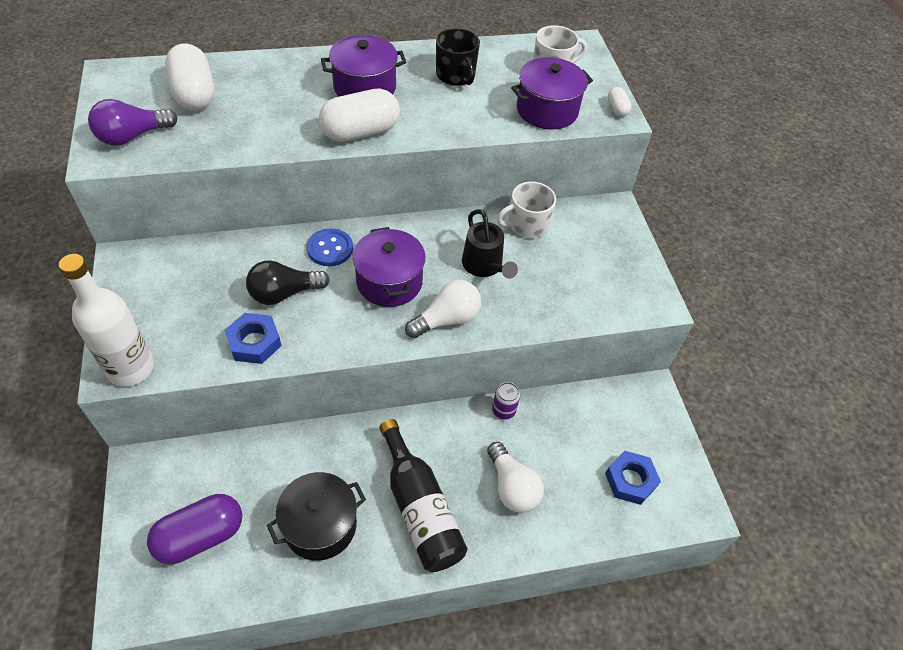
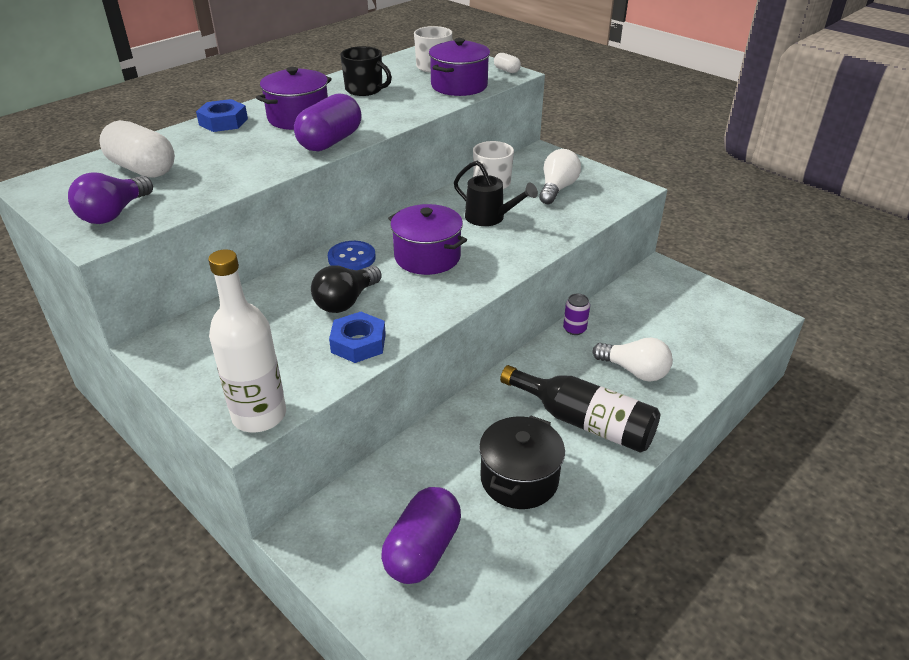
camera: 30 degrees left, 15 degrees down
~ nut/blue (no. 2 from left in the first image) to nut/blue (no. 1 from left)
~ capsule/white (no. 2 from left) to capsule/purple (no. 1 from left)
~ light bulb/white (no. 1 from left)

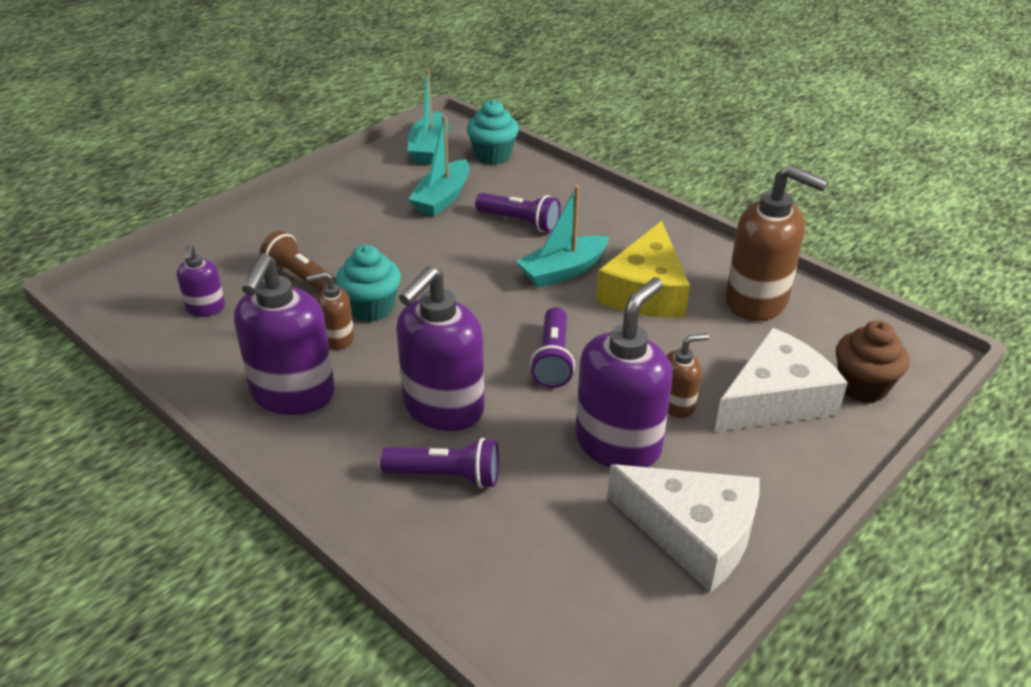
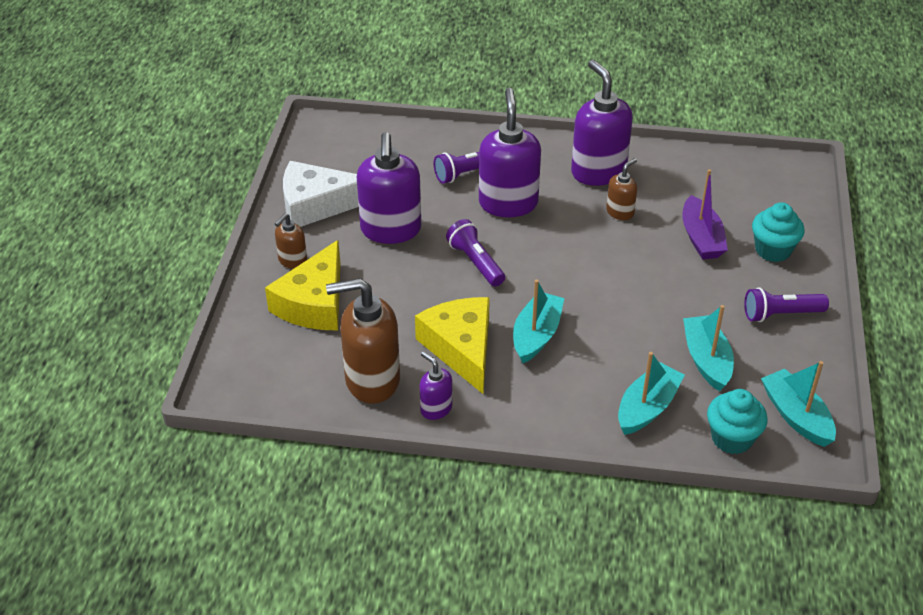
camera: 145 degrees right, 5 degrees up
~ cheese/white (no. 2 from left) to cheese/yellow (no. 1 from left)
~ soap dispenser/brown (no. 2 from left in the first image) to soap dispenser/brown (no. 1 from left)
~ soap dispenser/purple (no. 1 from left in the first image) to soap dispenser/purple (no. 2 from left)
+ boat/turquoise (no. 2 from left)
~ flashlight/brown to boat/purple
~ flashlight/purple (no. 2 from left in the first image) to flashlight/purple (no. 3 from left)
~ cupcake/turquoise (no. 1 from left in the first image) to cupcake/turquoise (no. 2 from left)
- cupcake/brown

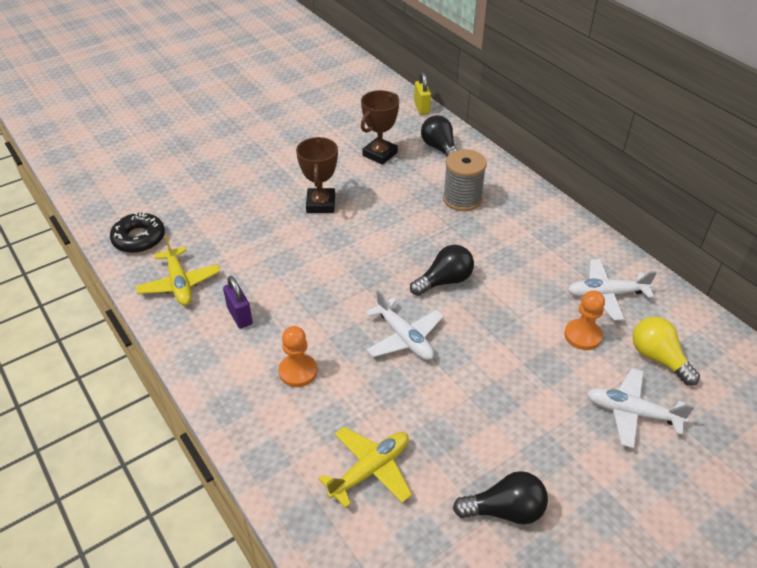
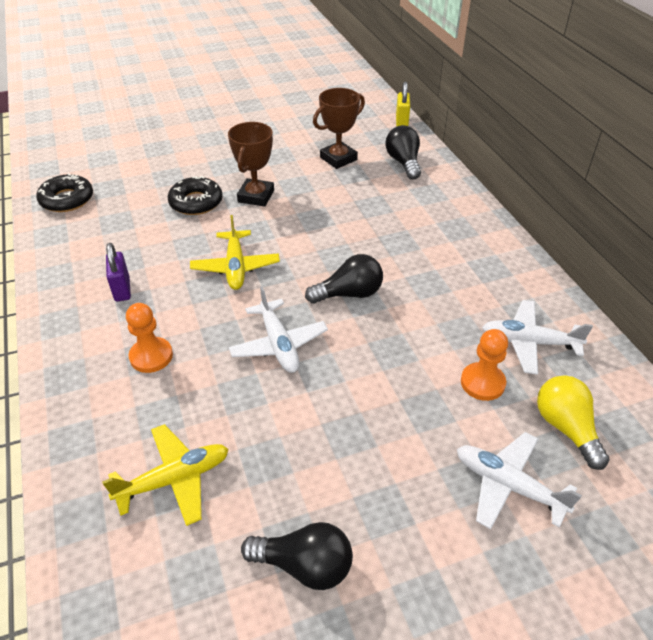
camera: 15 degrees right, 0 degrees up
+ donut/black (no. 2 from left)
~ plane/yellow (no. 1 from left in the first image) to plane/yellow (no. 2 from left)
- spool/grey

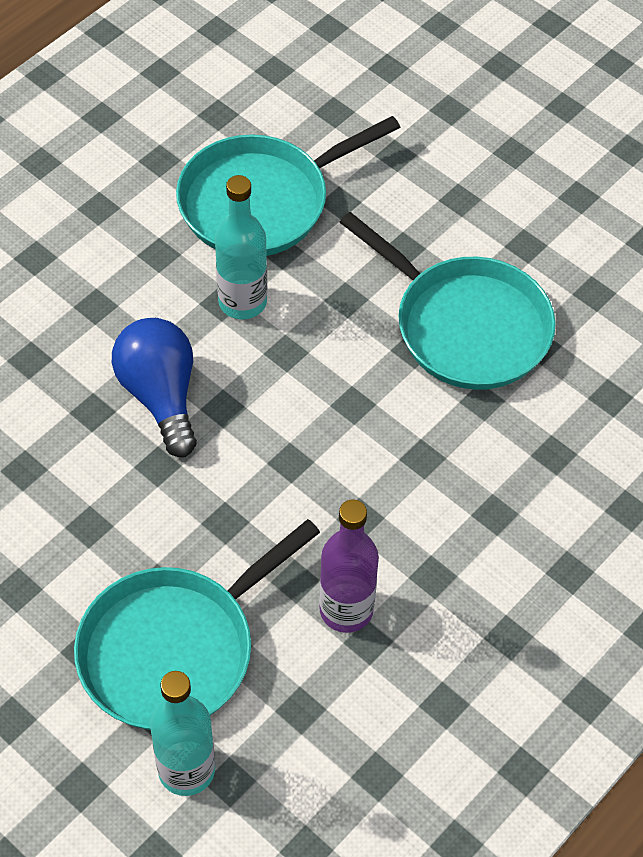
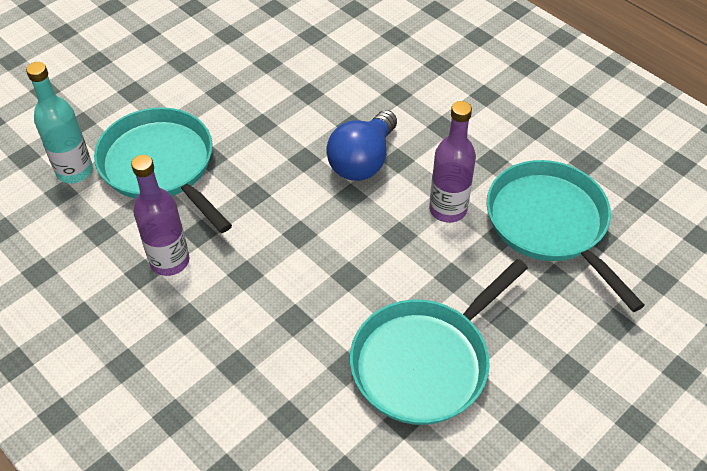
camera: 95 degrees right, 5 degrees down
~ light bulb/blue 135 degrees clockwise
~ bottle/turquoise (no. 2 from left) to bottle/purple (no. 2 from left)

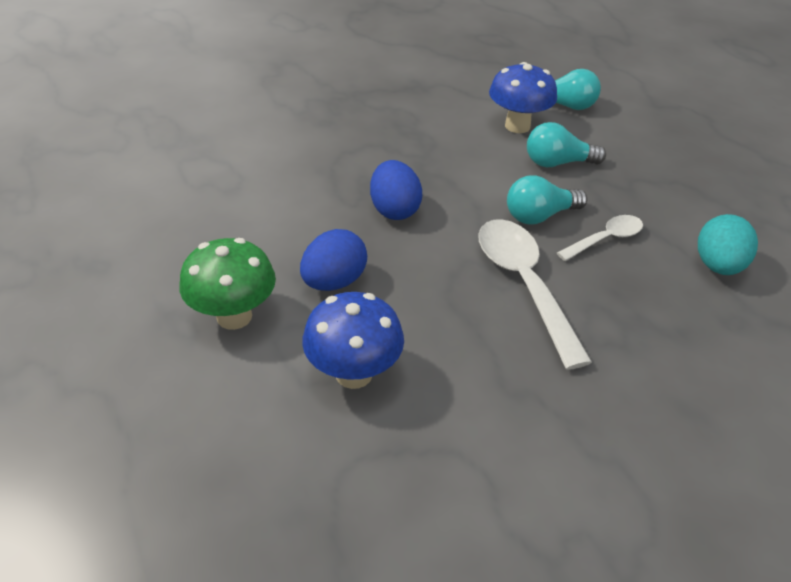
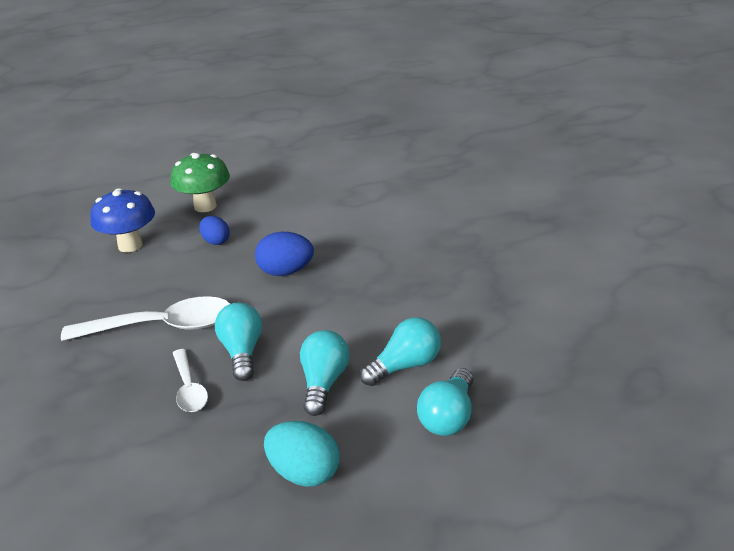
camera: 105 degrees right, 10 degrees down
~ egg/blue (no. 1 from left) x0.66
~ egg/turquoise
~ mushroom/blue (no. 2 from left) to light bulb/turquoise (no. 3 from left)

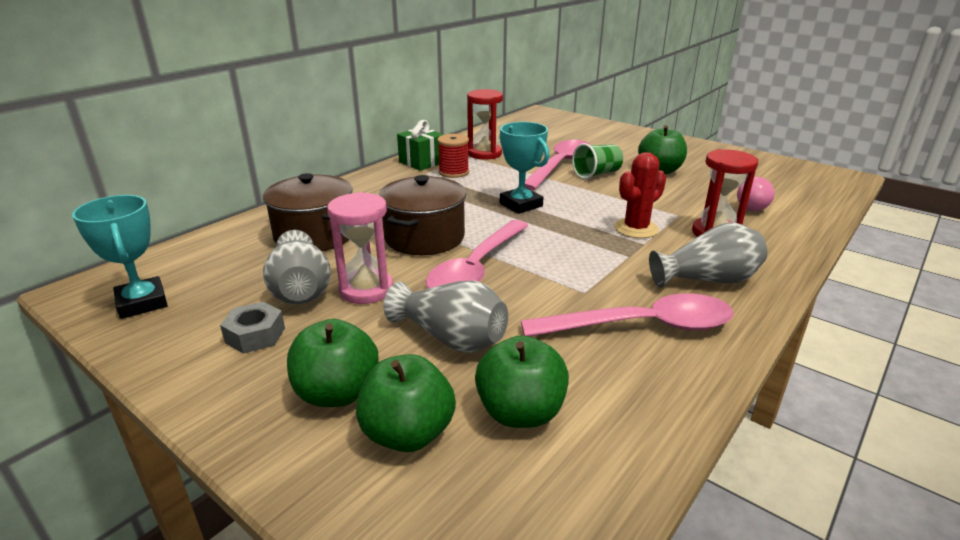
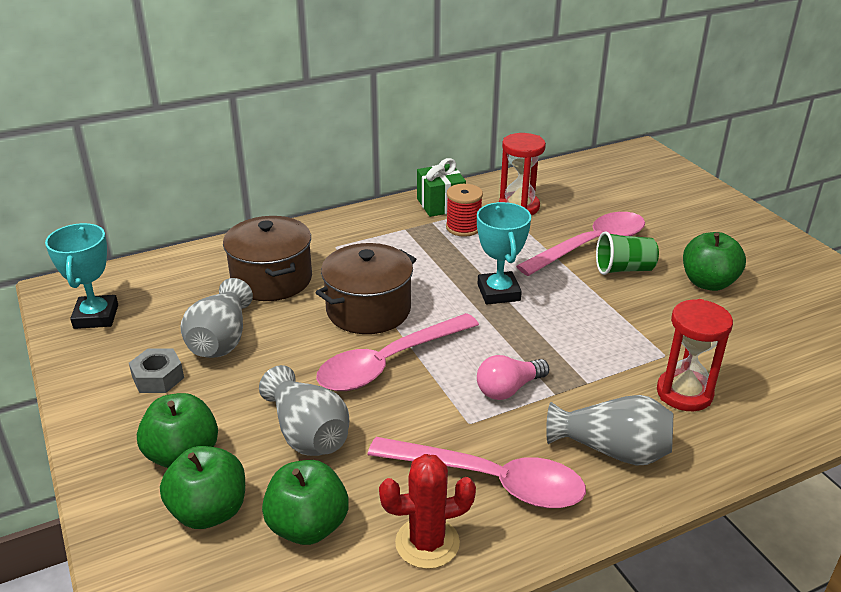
camera: 25 degrees right, 5 degrees up
~ cactus/red
~ light bulb/pink
- hourglass/pink

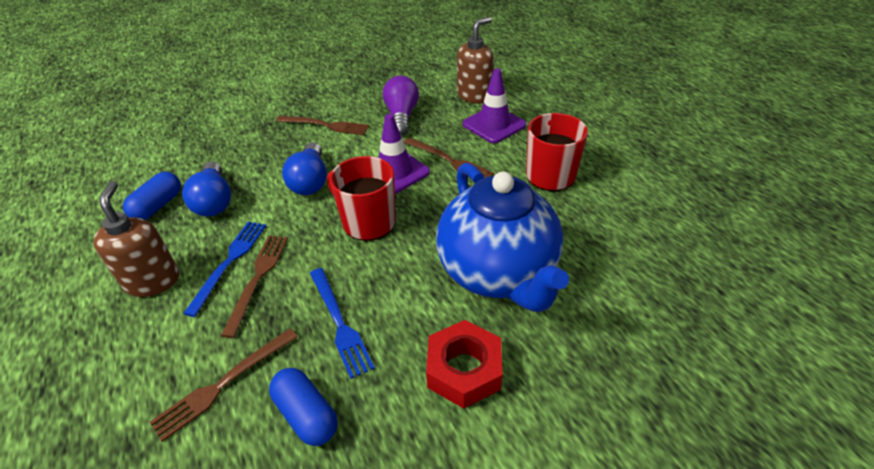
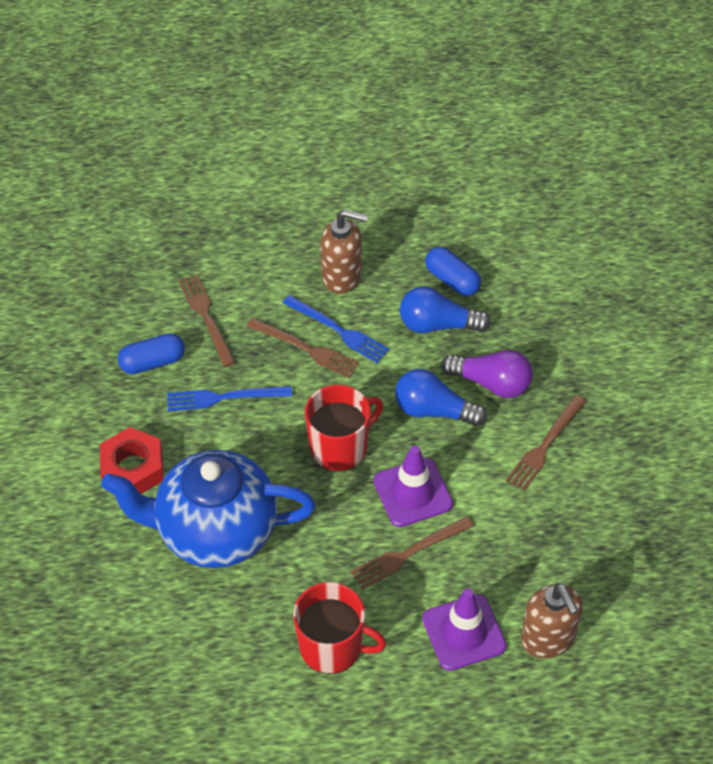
camera: 110 degrees right, 10 degrees up
~ light bulb/purple

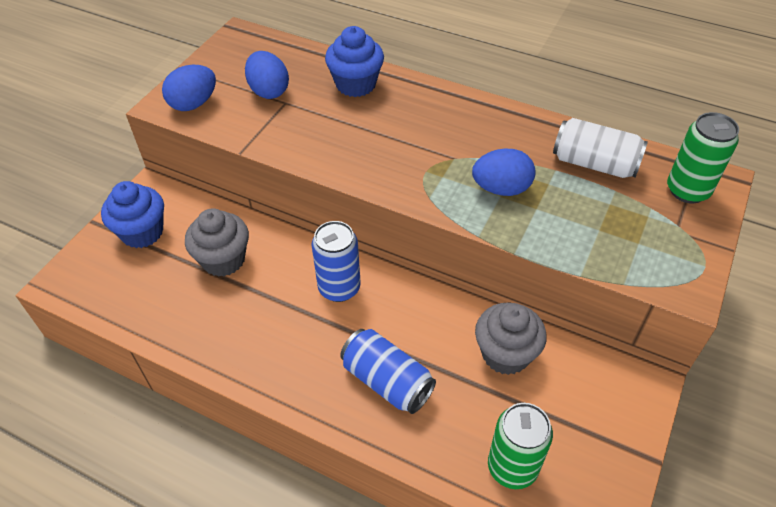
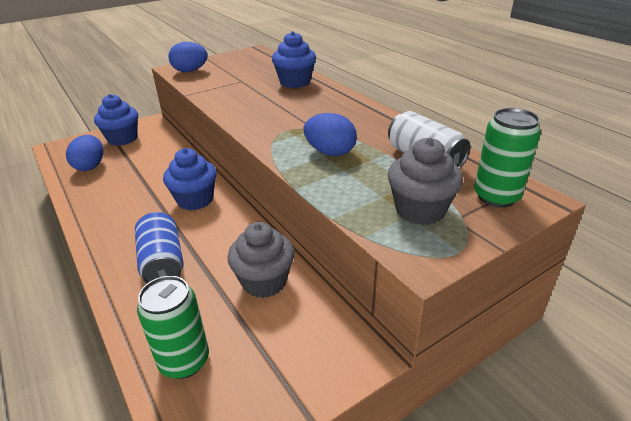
camera: 30 degrees right, 15 degrees down
~ egg/blue (no. 2 from left in the first image) to egg/blue (no. 1 from left)
~ can/blue (no. 1 from left) to cupcake/blue (no. 2 from left)
~ cupcake/grey (no. 1 from left in the first image) to cupcake/grey (no. 2 from left)

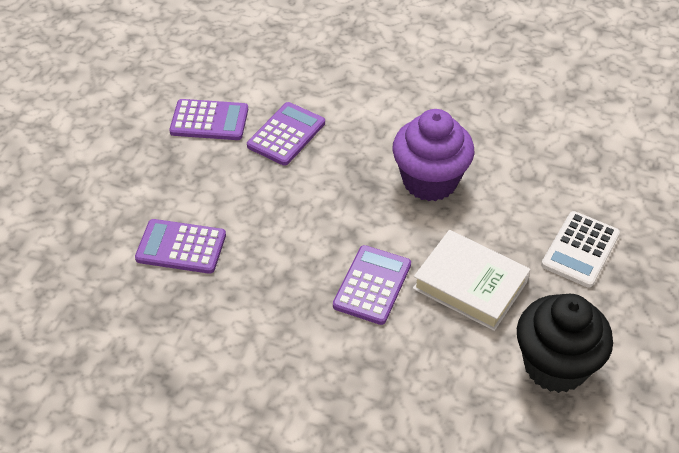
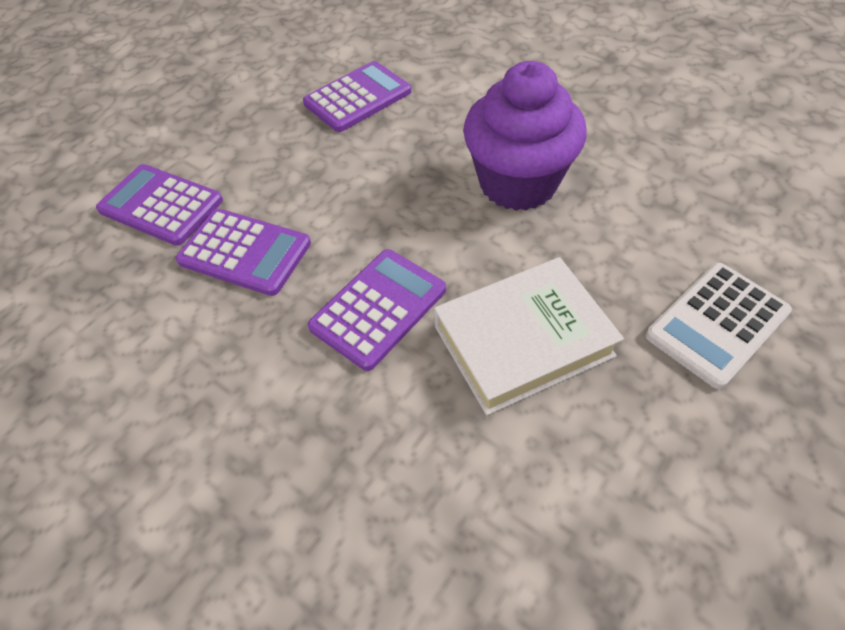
camera: 20 degrees right, 5 degrees up
~ calculator/purple (no. 2 from left)
~ book/white 75 degrees counterclockwise
- cupcake/black

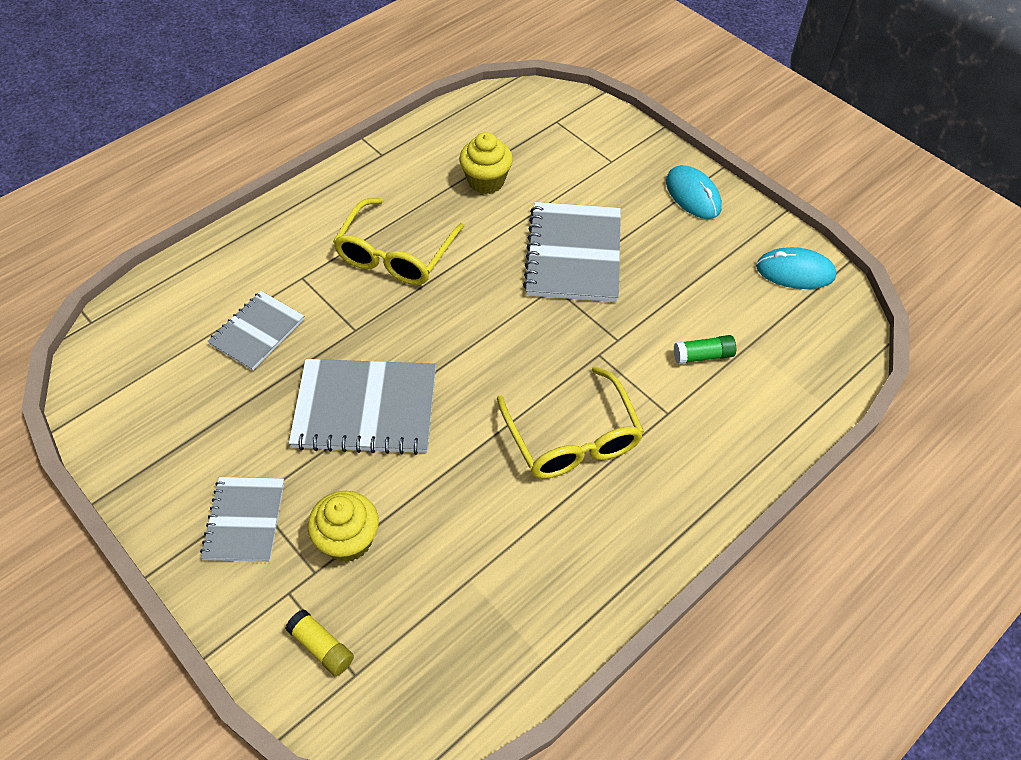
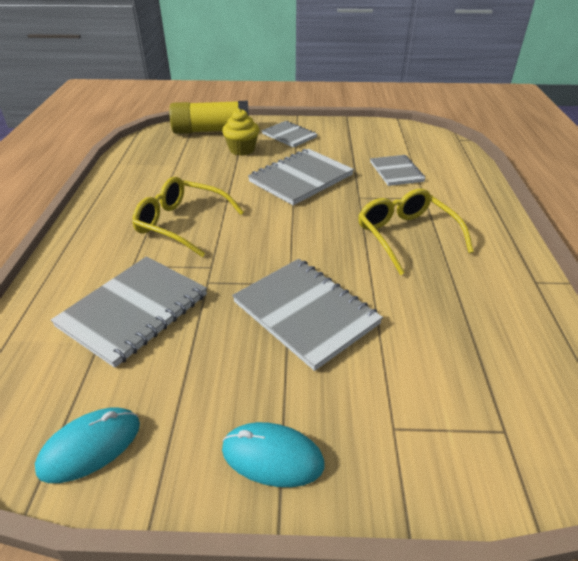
camera: 135 degrees right, 15 degrees down
~ glue stick/green to notebook/grey (no. 1 from left)
~ glue stick/yellow x2.30
- cupcake/yellow (no. 2 from left)

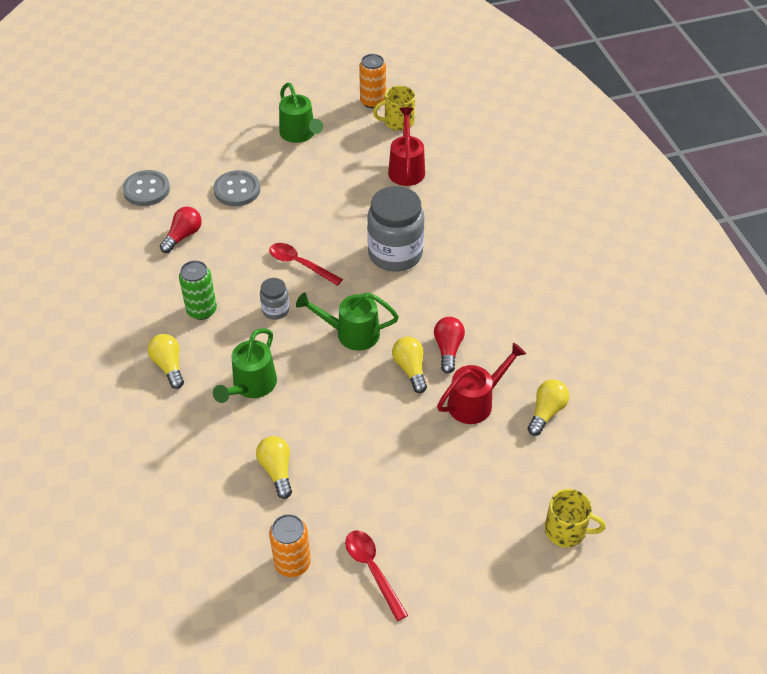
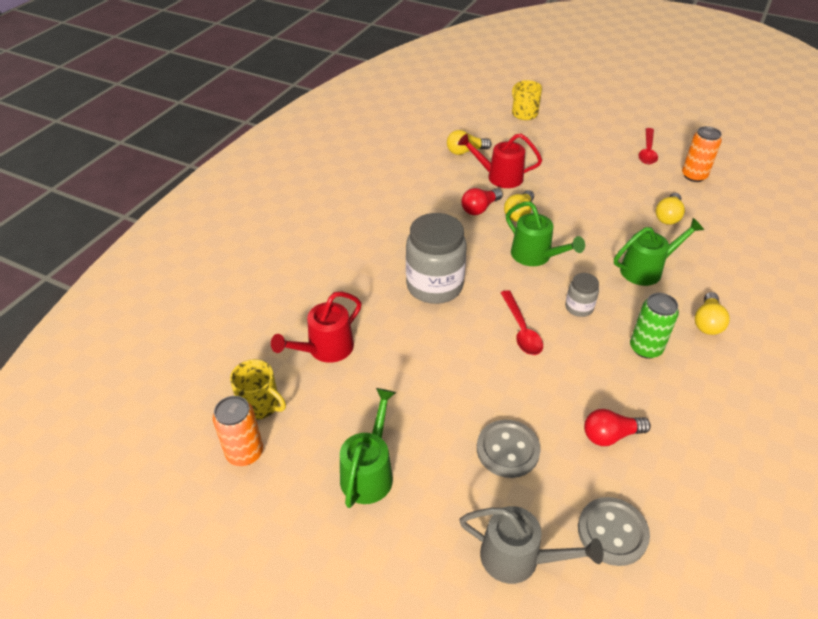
camera: 135 degrees left, 5 degrees down
+ watering can/grey

